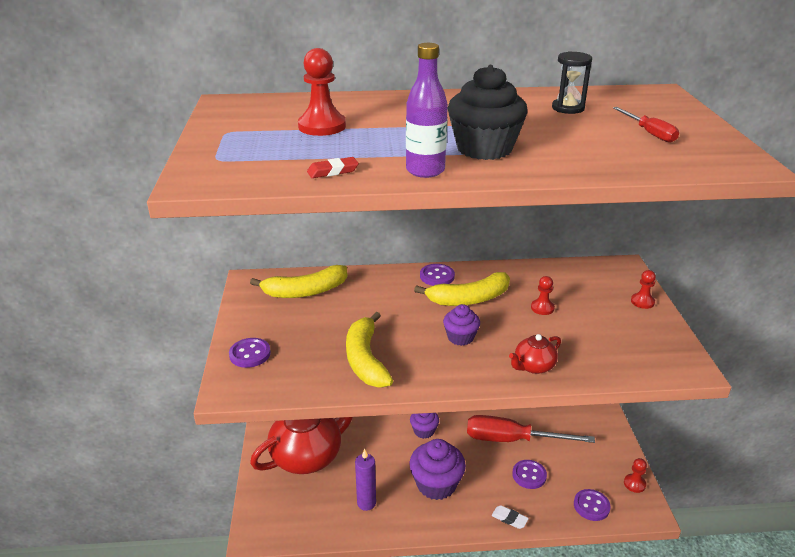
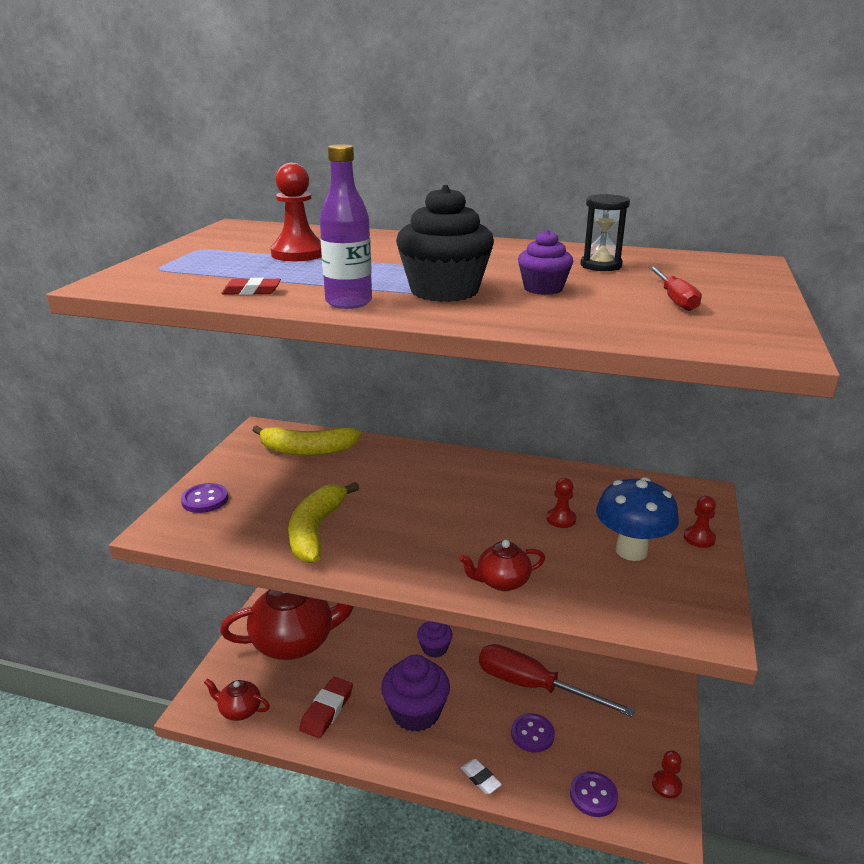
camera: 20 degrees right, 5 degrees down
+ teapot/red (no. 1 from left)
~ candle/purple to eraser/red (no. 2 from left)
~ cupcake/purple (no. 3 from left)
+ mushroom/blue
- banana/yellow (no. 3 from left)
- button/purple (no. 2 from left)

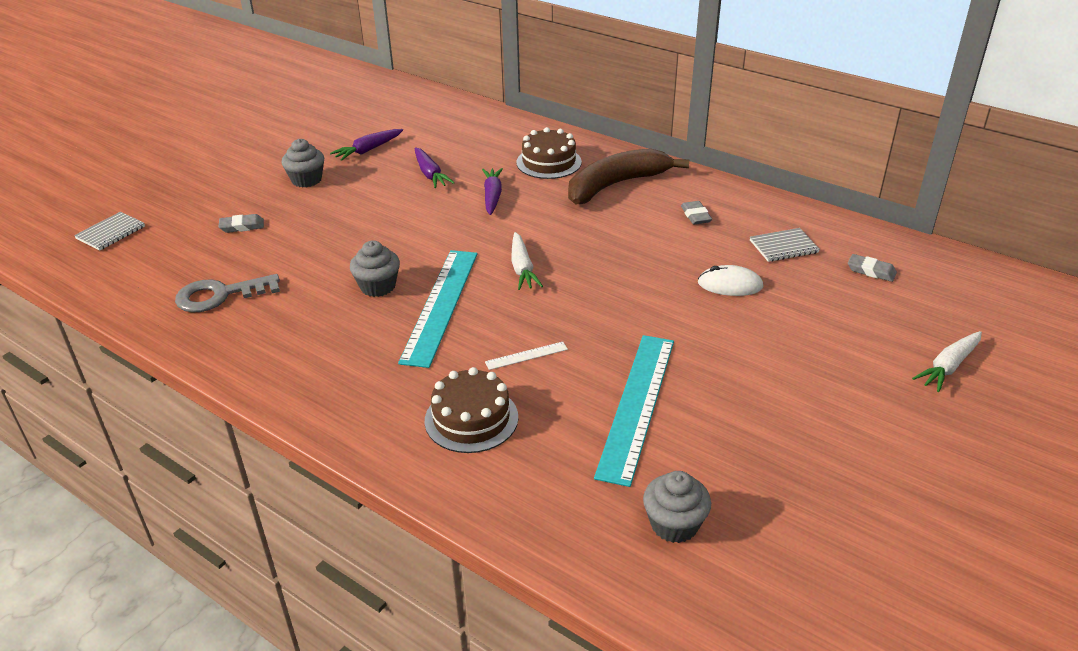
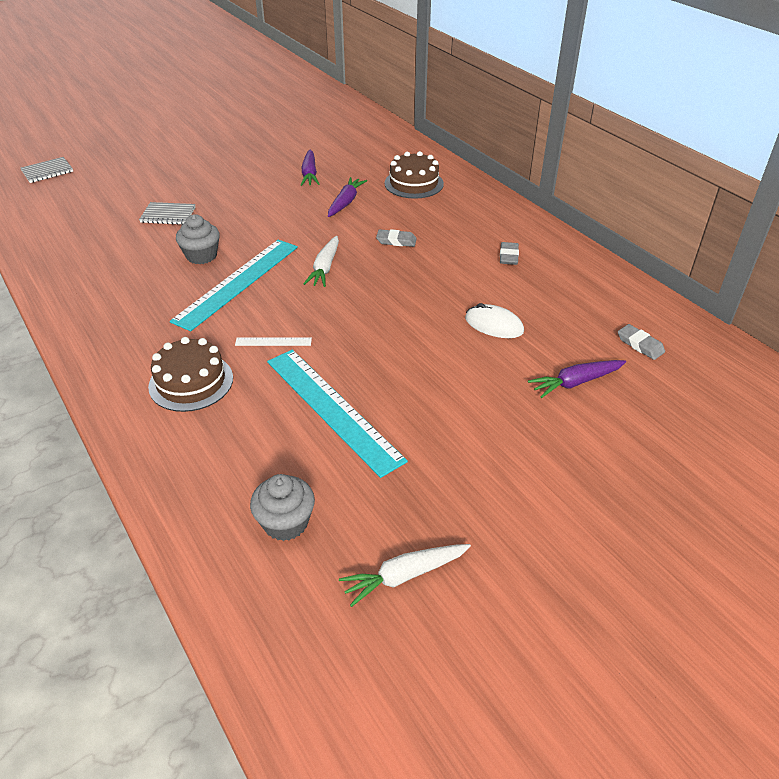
camera: 20 degrees right, 5 degrees up
~ notebook/grey (no. 2 from left)
~ ruler/turquoise (no. 2 from left) 75 degrees counterclockwise
~ carrot/white (no. 2 from left)
~ eraser/grey (no. 1 from left)
~ carrot/purple (no. 1 from left in the first image) to carrot/purple (no. 3 from left)
- key/grey
- cupcake/grey (no. 1 from left)
- banana/brown

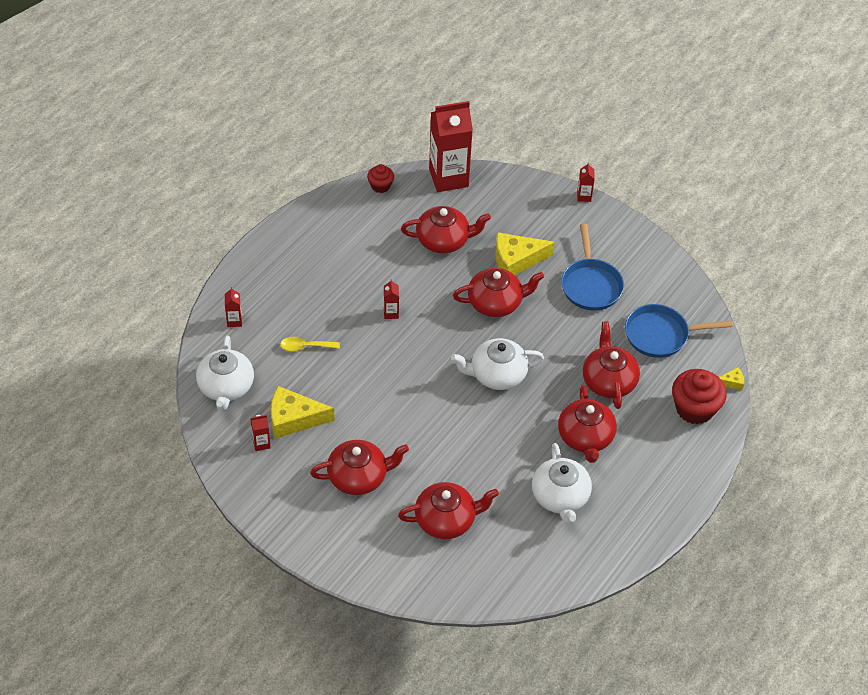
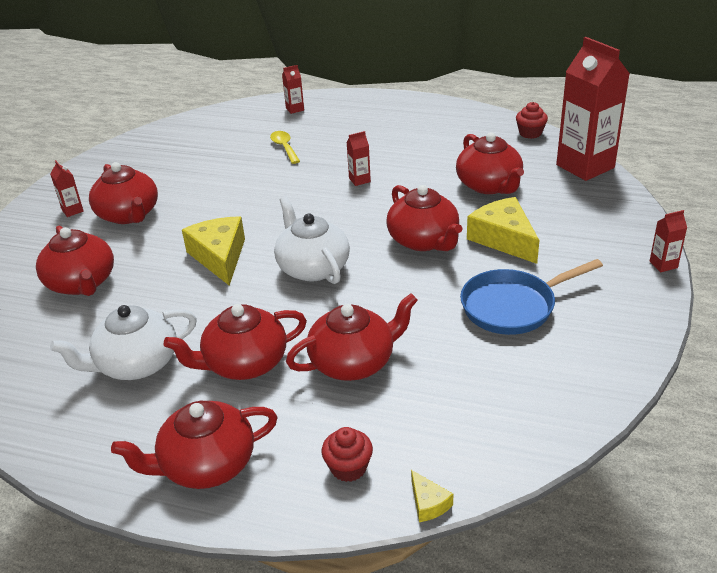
camera: 75 degrees right, 15 degrees down
~ carton/red (no. 2 from left in the first image) to carton/red (no. 1 from left)
+ teapot/red (no. 3 from left)
~ cheese/yellow (no. 1 from left)
~ cupcake/red (no. 2 from left in the first image) x0.55
- teapot/white (no. 1 from left)
- pan/blue (no. 2 from left)

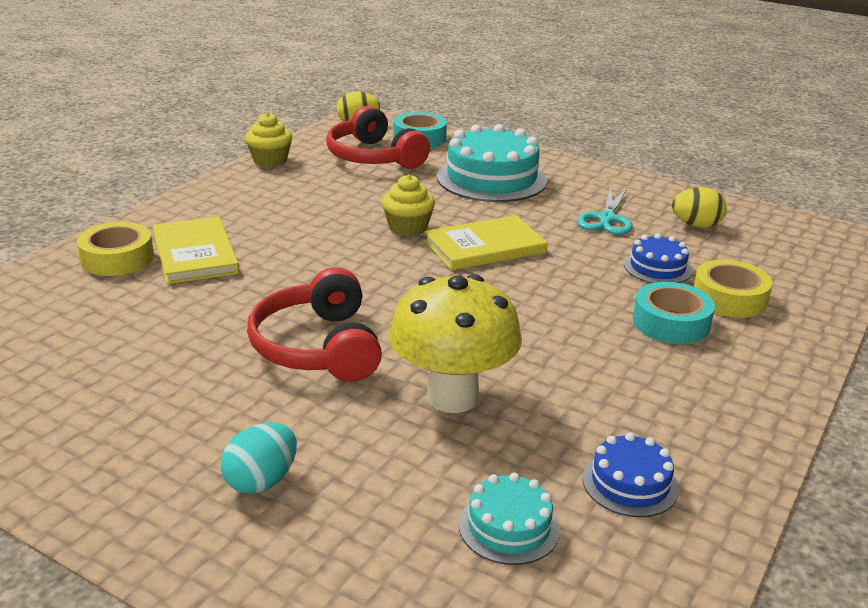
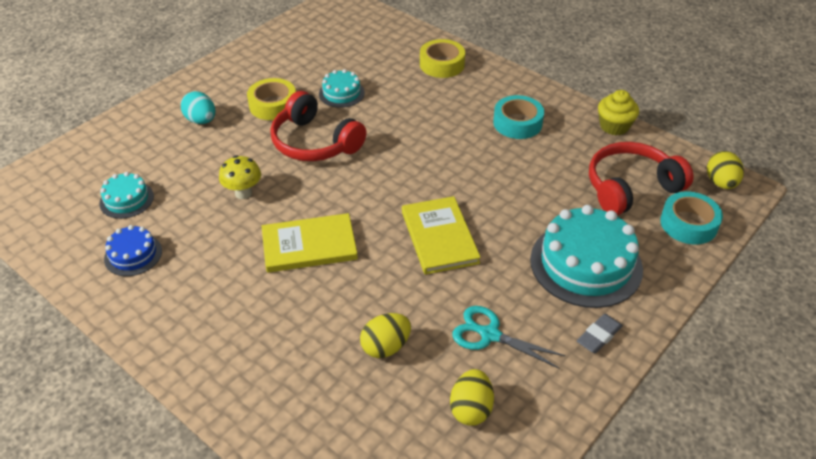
camera: 100 degrees right, 15 degrees up
~ mushroom/yellow x0.52
~ tape/yellow (no. 2 from left in the first image) to tape/yellow (no. 1 from left)
~ book/yellow (no. 1 from left)
~ headphones/red (no. 1 from left) 135 degrees counterclockwise
+ cake/turquoise (no. 2 from left)
~ cake/blue (no. 2 from left) to egg/yellow (no. 1 from left)
~ tape/turquoise (no. 2 from left in the first image) to tape/turquoise (no. 1 from left)
+ eraser/grey
- cupcake/yellow (no. 2 from left)

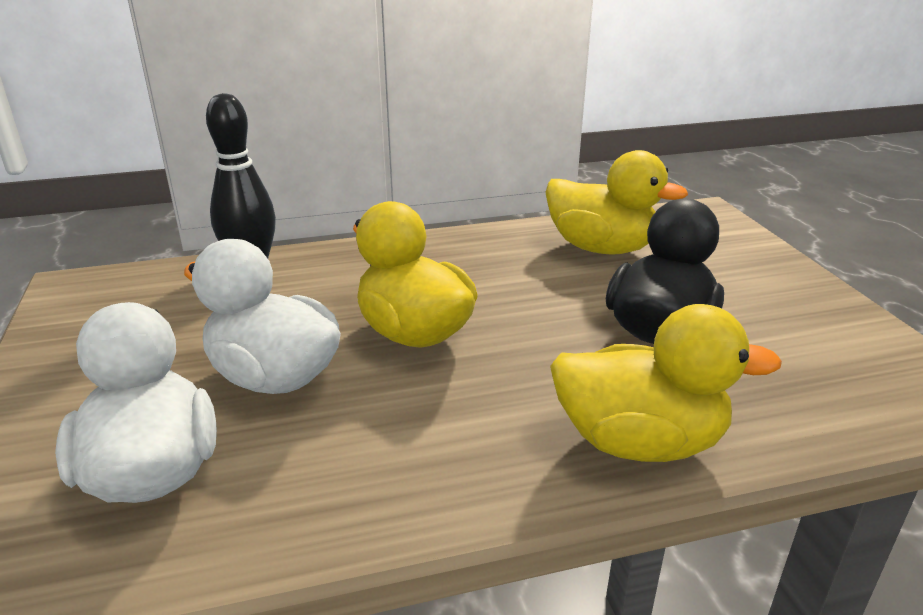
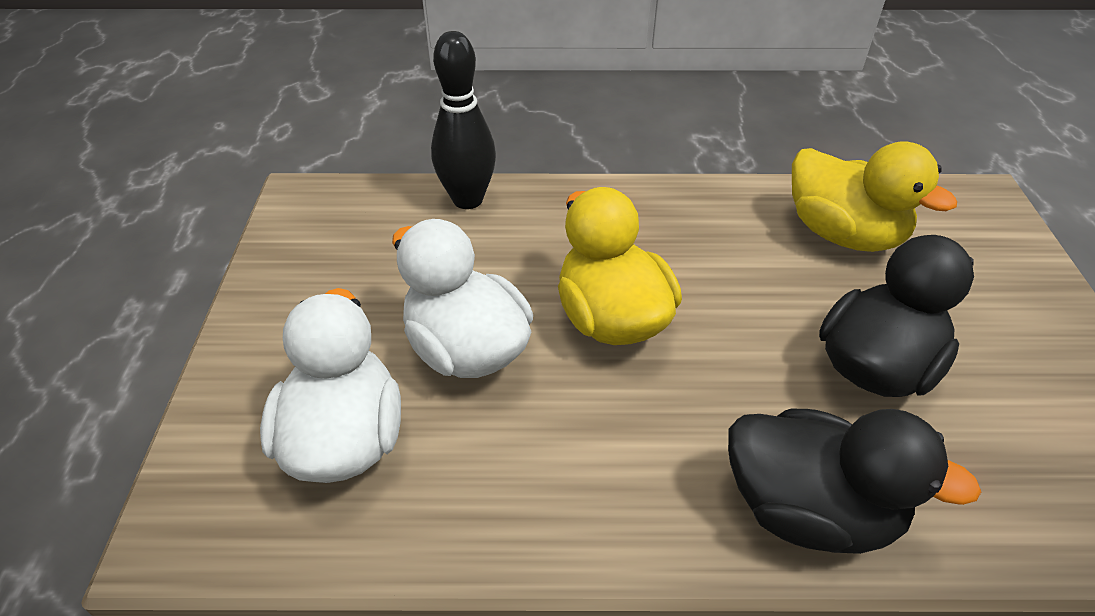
camera: 15 degrees right, 15 degrees up
~ duck/yellow (no. 3 from left) to duck/black (no. 1 from left)

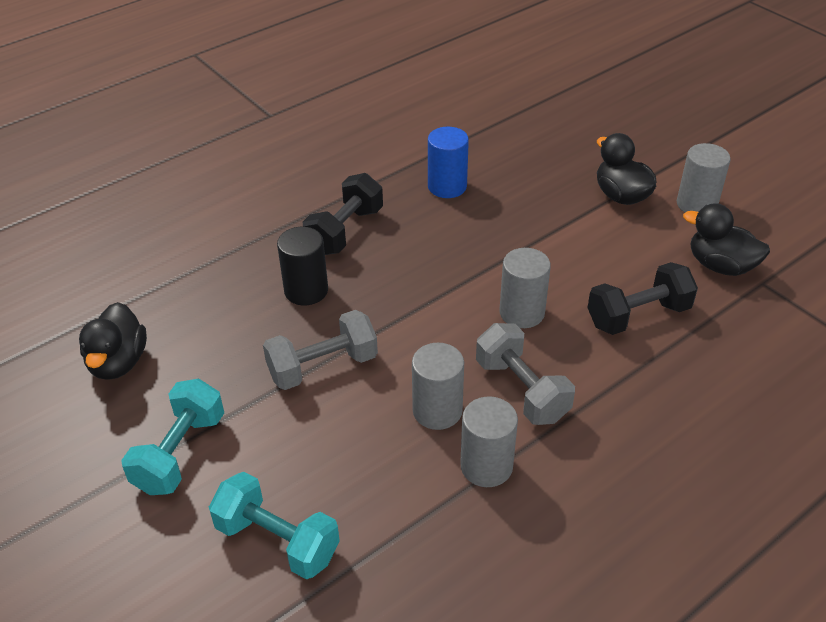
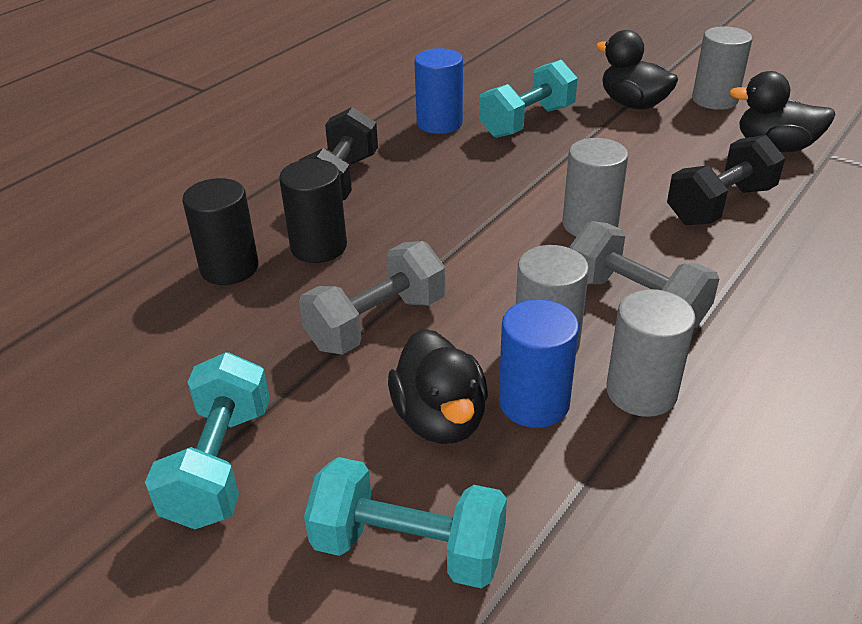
camera: 15 degrees left, 5 degrees down
+ cylinder/black (no. 1 from left)
~ duck/black (no. 1 from left)
+ dumbbell/turquoise (no. 3 from left)
+ cylinder/blue (no. 2 from left)

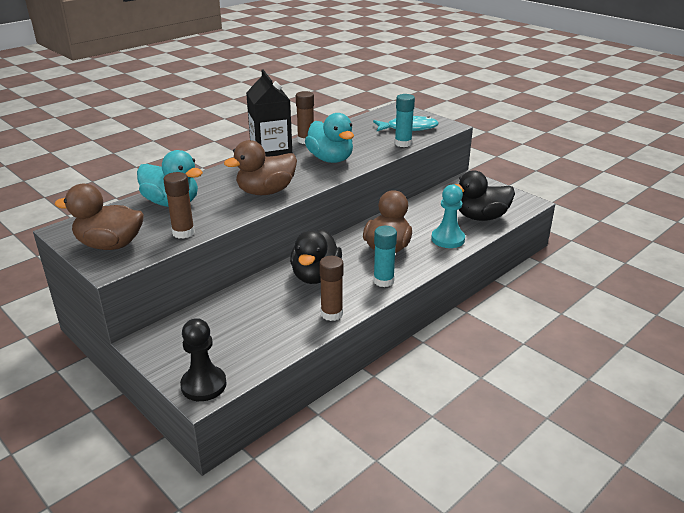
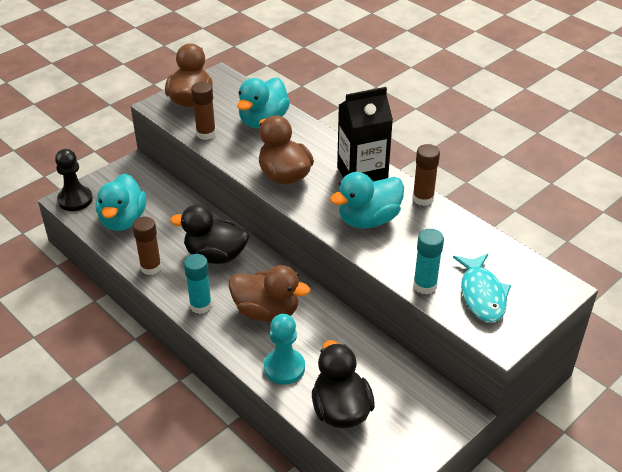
camera: 90 degrees right, 10 degrees up
+ duck/turquoise (no. 1 from left)

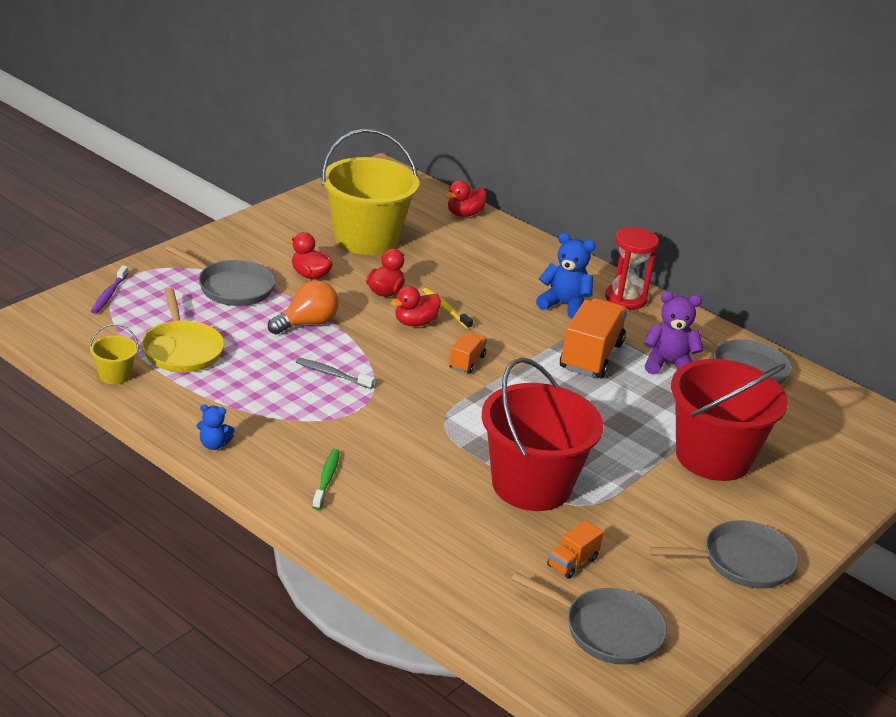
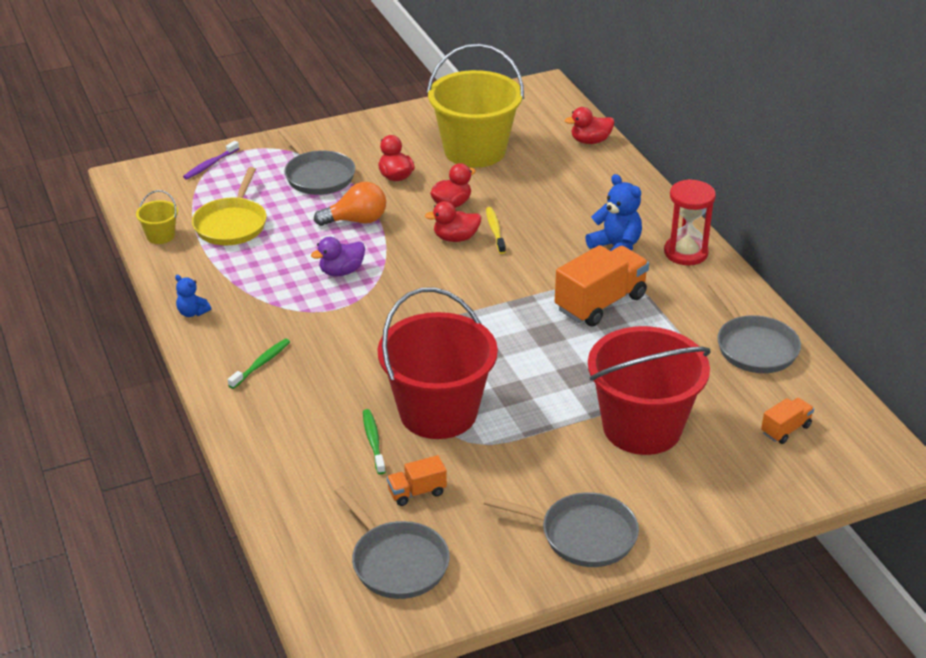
camera: 30 degrees right, 5 degrees up
~ toothbrush/grey to duck/purple
+ toothbrush/green (no. 2 from left)
~ truck/orange (no. 1 from left in the first image) to truck/orange (no. 3 from left)
- teddy bear/purple

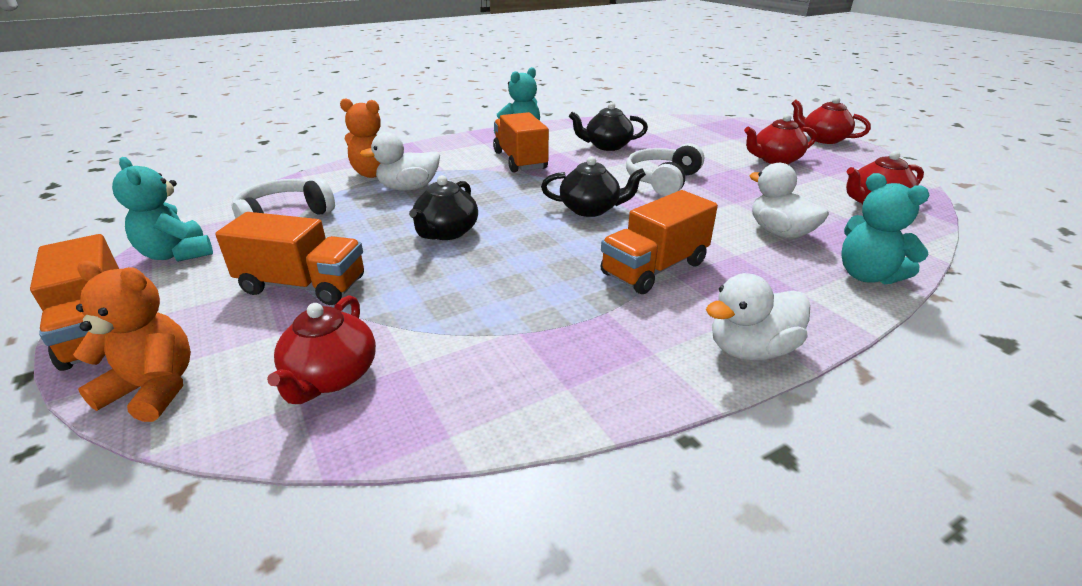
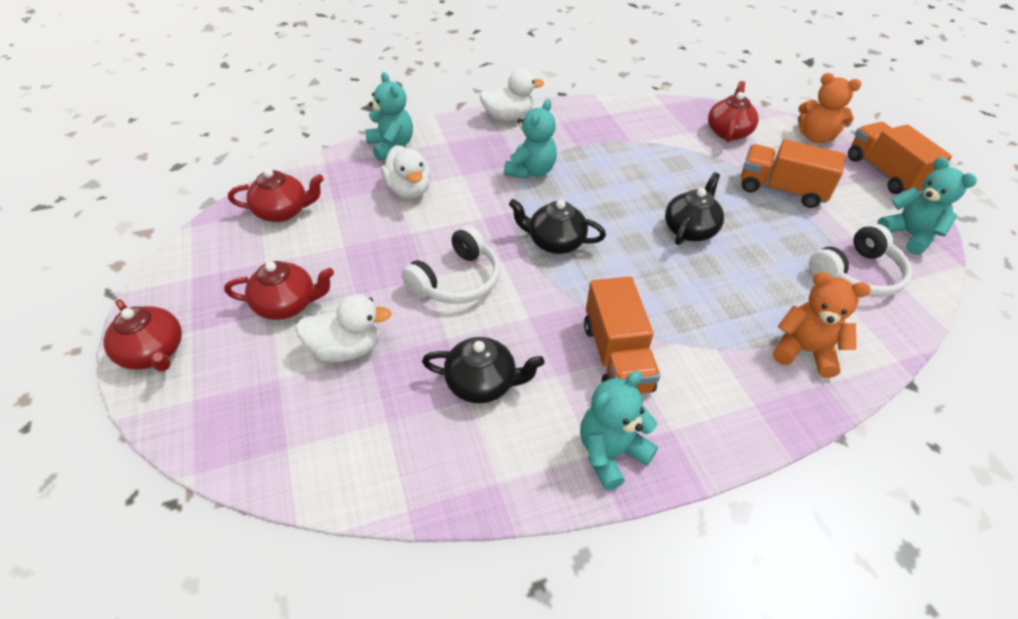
camera: 170 degrees left, 15 degrees up
~ duck/white (no. 1 from left)
~ truck/orange (no. 4 from left) to teddy bear/turquoise (no. 2 from left)

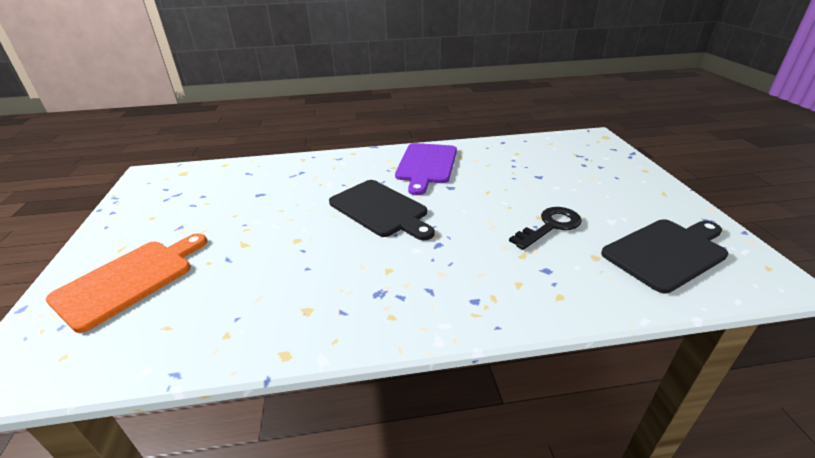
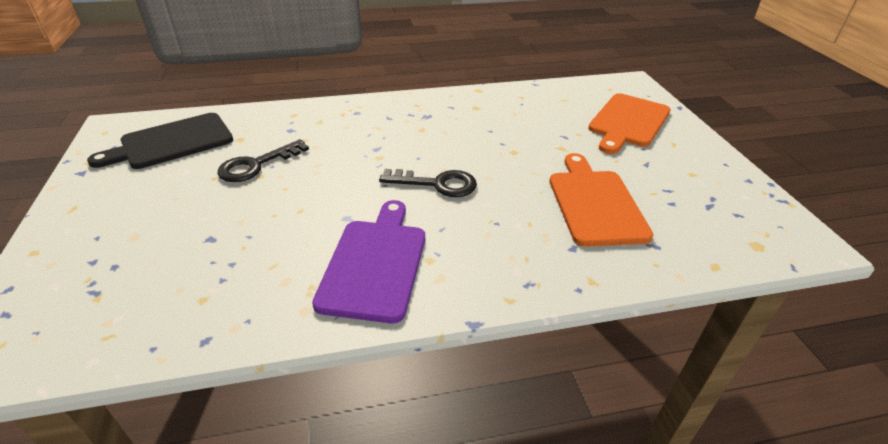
camera: 175 degrees right, 5 degrees up
~ cutting board/black (no. 1 from left) to key/black (no. 2 from left)
+ cutting board/orange (no. 1 from left)

